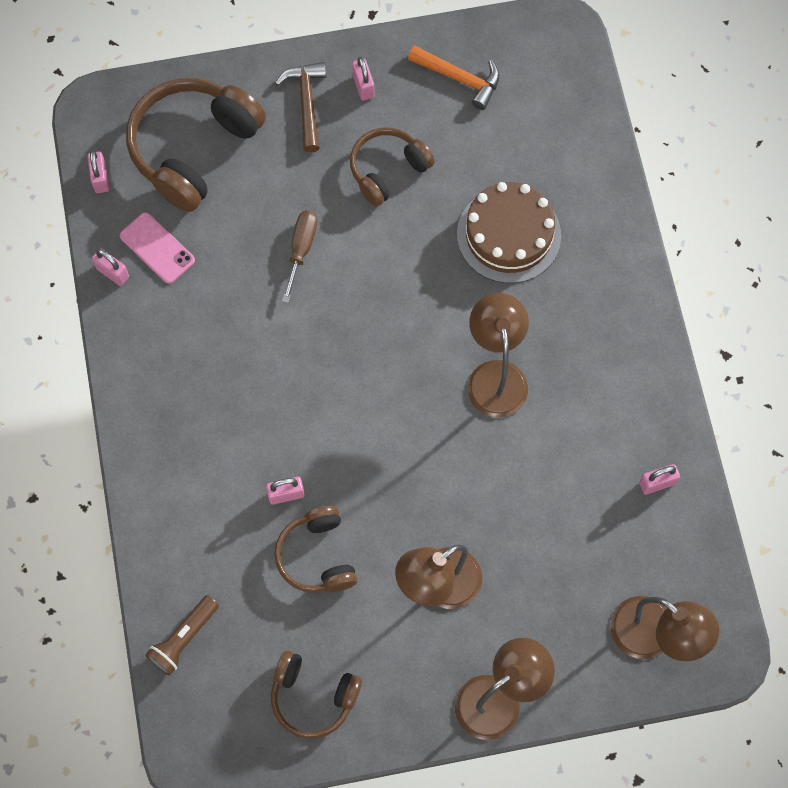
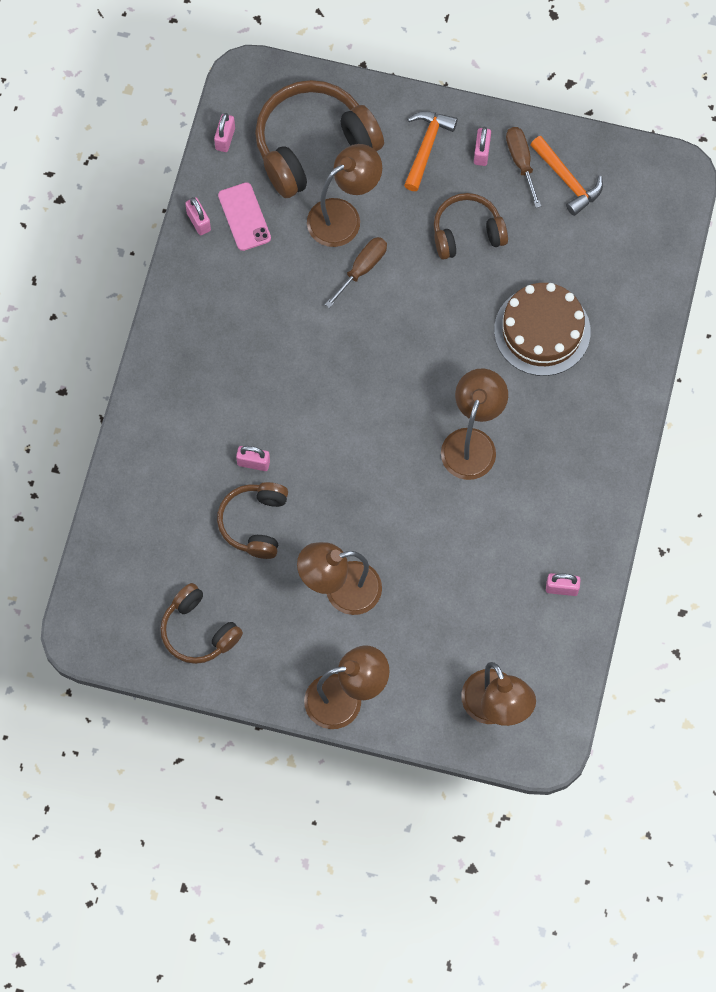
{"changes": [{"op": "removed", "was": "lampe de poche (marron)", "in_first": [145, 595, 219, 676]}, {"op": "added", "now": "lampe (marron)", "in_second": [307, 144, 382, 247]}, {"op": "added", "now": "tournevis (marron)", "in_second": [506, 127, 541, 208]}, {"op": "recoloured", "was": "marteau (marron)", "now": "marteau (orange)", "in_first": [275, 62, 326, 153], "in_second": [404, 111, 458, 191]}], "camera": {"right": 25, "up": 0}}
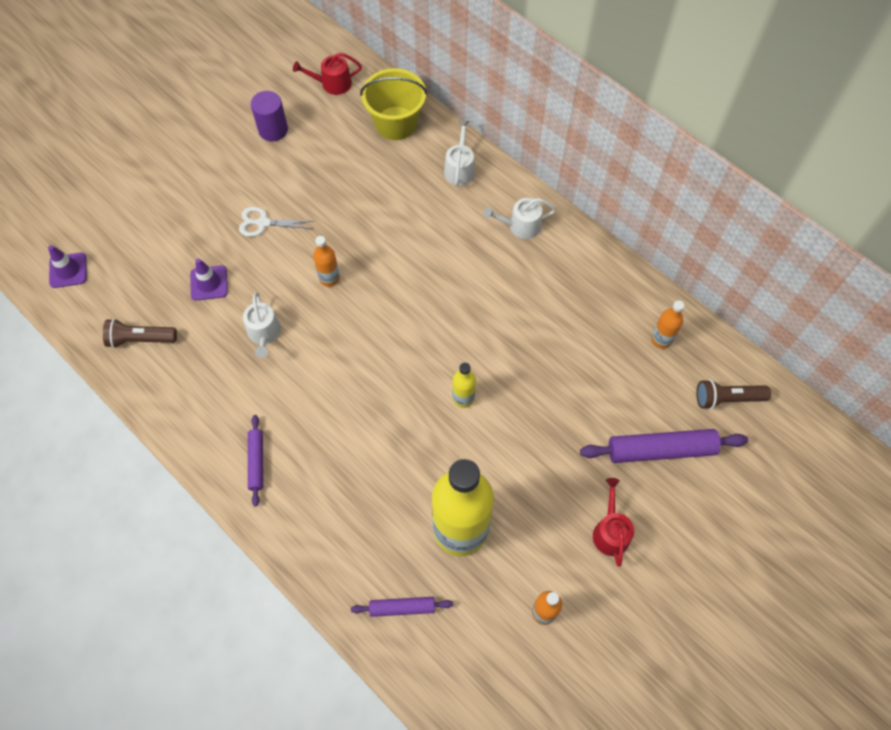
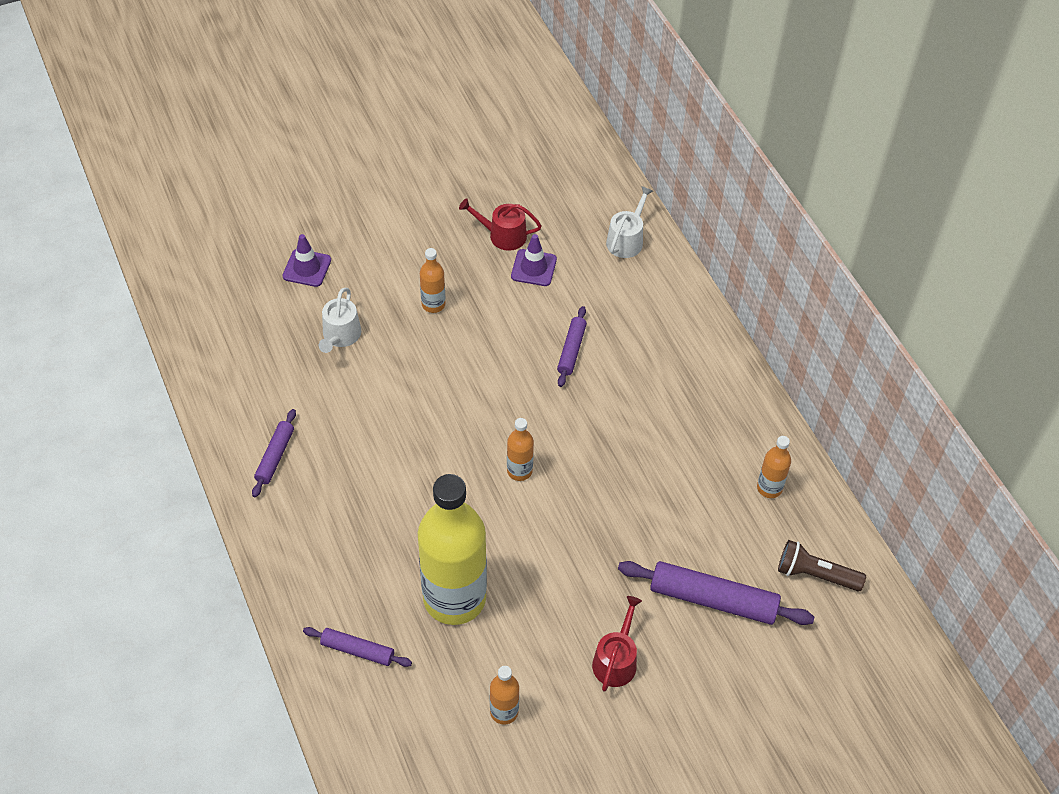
{"changes": [{"op": "removed", "was": "lampe de poche (marron)", "in_first": [103, 319, 177, 348]}, {"op": "removed", "was": "ciseaux (blanc)", "in_first": [239, 207, 313, 237]}, {"op": "removed", "was": "cylindre (violet)", "in_first": [251, 91, 288, 142]}, {"op": "removed", "was": "seau (jaune)", "in_first": [360, 68, 428, 140]}, {"op": "removed", "was": "arrosoir (blanc)", "in_first": [484, 198, 556, 239]}, {"op": "added", "now": "rouleau à pâtisserie (violet)", "in_second": [557, 306, 587, 387]}, {"op": "moved", "was": "cône de chantier (violet)", "in_first": [48, 245, 87, 288], "in_second": [511, 234, 557, 286]}, {"op": "moved", "was": "arrosoir (rouge)", "in_first": [293, 53, 362, 95], "in_second": [459, 198, 542, 251]}, {"op": "recoloured", "was": "bouteille (jaune)", "now": "bouteille (orange)", "in_first": [452, 363, 476, 408], "in_second": [507, 418, 534, 481]}], "camera": {"right": 20, "up": -10}}
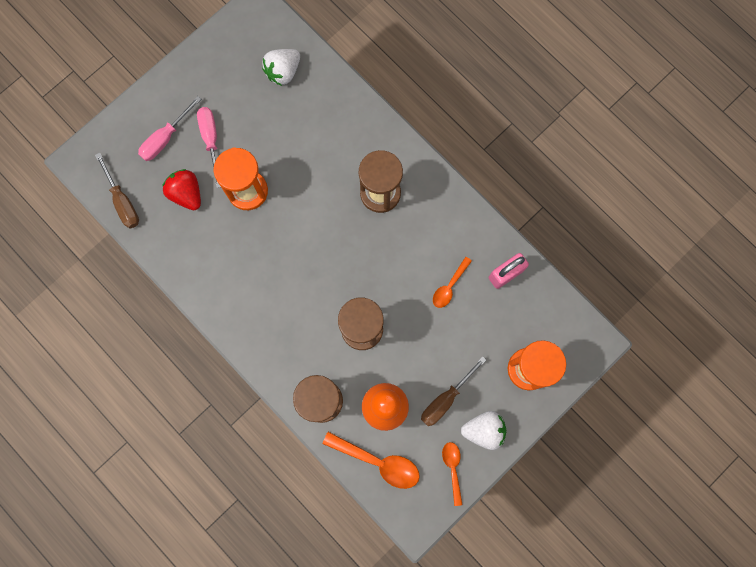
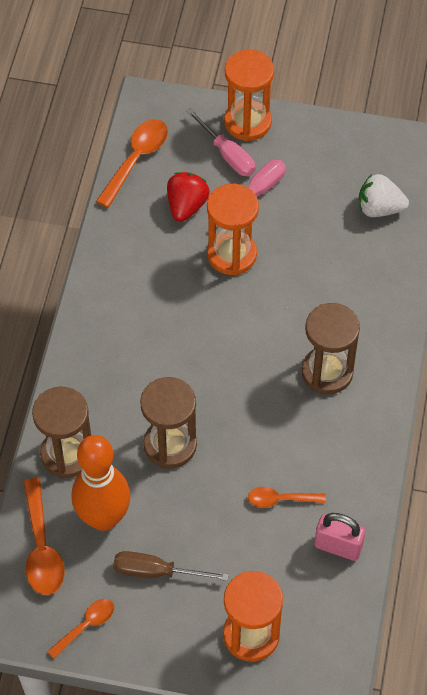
{"changes": [{"op": "removed", "was": "fraise (blanc)", "in_first": [461, 411, 506, 450]}, {"op": "added", "now": "sablier (orange)", "in_second": [224, 50, 274, 141]}, {"op": "replaced", "was": "tournevis (marron)", "now": "cuillère (orange)", "in_first": [95, 153, 139, 228], "in_second": [96, 119, 168, 208]}, {"op": "turned", "was": "tournevis (rose)", "in_first": [138, 96, 201, 161], "in_second": [186, 108, 256, 176], "clockwise": -135}], "camera": {"right": 55, "up": -20}}
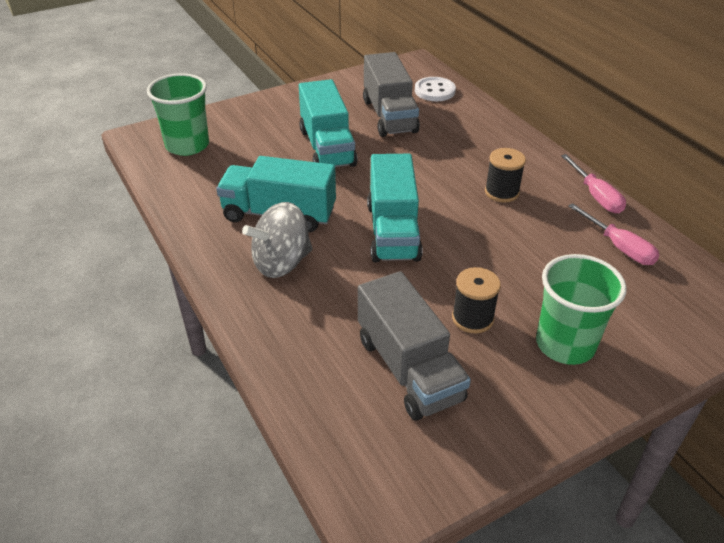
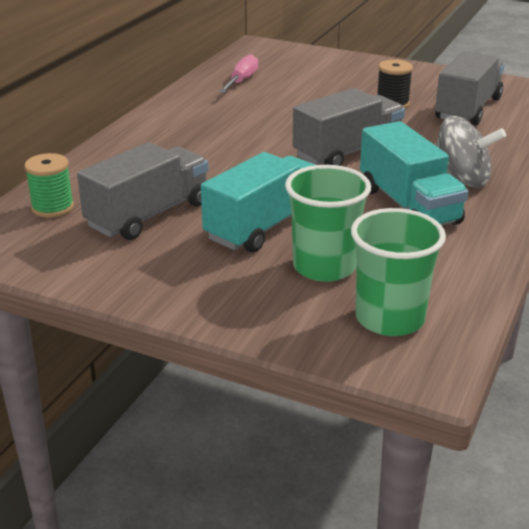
{"changes": [{"op": "removed", "was": "bobine (noir)", "in_first": [485, 148, 526, 202]}, {"op": "removed", "was": "tournevis (rose)", "in_first": [561, 154, 626, 213]}, {"op": "moved", "was": "gobelet (vert)", "in_first": [536, 254, 627, 365], "in_second": [285, 165, 371, 282]}, {"op": "replaced", "was": "bouton (blanc)", "now": "bobine (vert)", "in_first": [415, 77, 456, 101], "in_second": [24, 153, 74, 218]}, {"op": "recoloured", "was": "camion (turquoise)", "now": "camion (gris)", "in_first": [367, 154, 423, 262], "in_second": [293, 88, 405, 166]}], "camera": {"right": -125, "up": -10}}
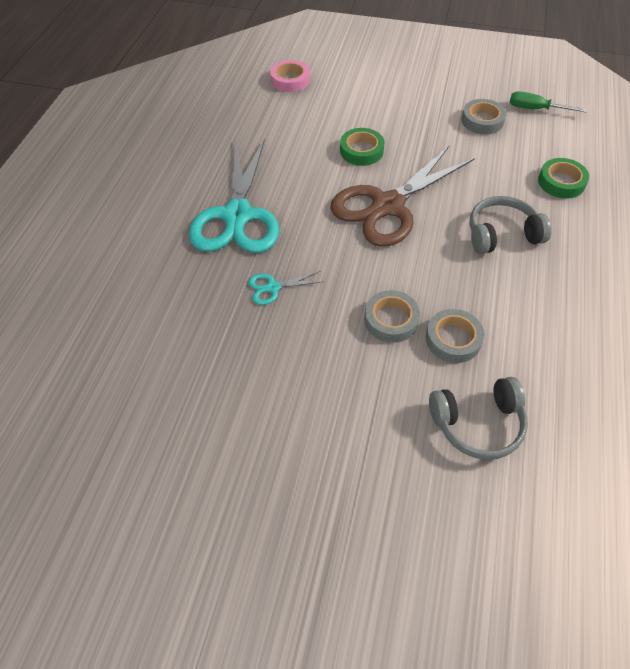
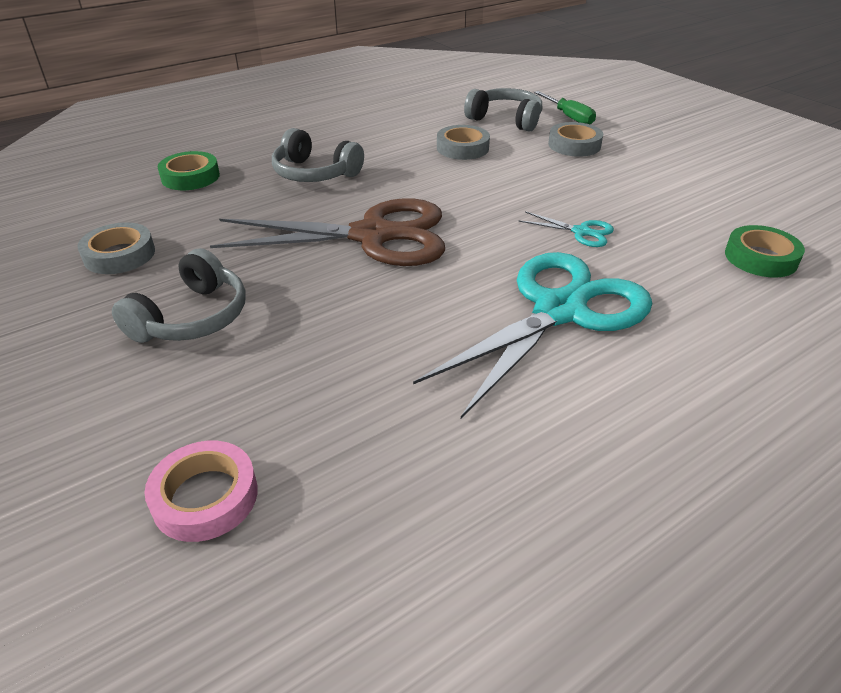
{"changes": [{"op": "added", "now": "casque audio (gris)", "in_second": [112, 248, 246, 343]}, {"op": "moved", "was": "ruban adhésif (vert)", "in_first": [340, 128, 384, 166], "in_second": [725, 225, 805, 277]}, {"op": "moved", "was": "ruban adhésif (gris)", "in_first": [364, 290, 420, 343], "in_second": [548, 122, 603, 157]}, {"op": "moved", "was": "tournevis (vert)", "in_first": [510, 91, 587, 112], "in_second": [534, 91, 596, 124]}], "camera": {"right": -140, "up": -15}}
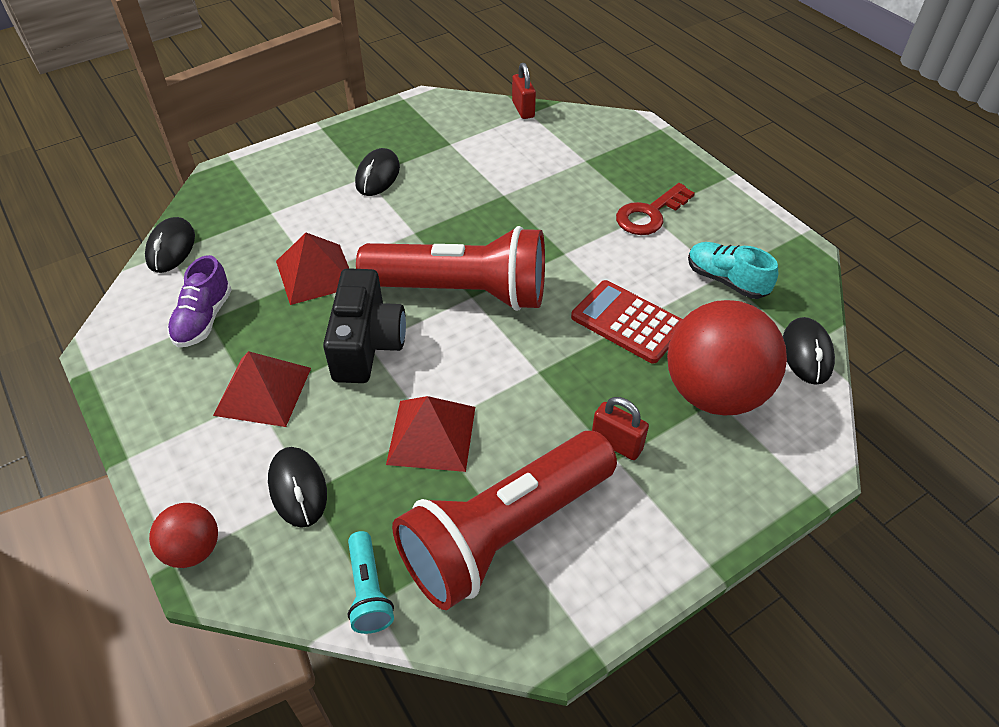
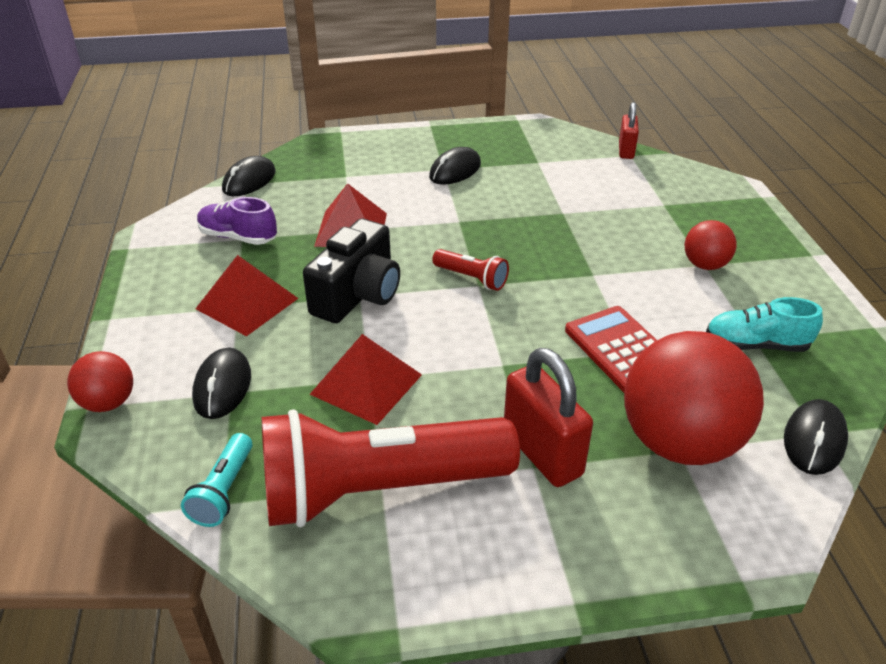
{"changes": [{"op": "replaced", "was": "clé (rouge)", "now": "balle (rouge)", "in_first": [616, 183, 695, 235], "in_second": [685, 220, 737, 270]}, {"op": "turned", "was": "chaussure (violet)", "in_first": [167, 255, 232, 347], "in_second": [197, 197, 277, 245], "clockwise": 75}, {"op": "turned", "was": "chaussure (turquoise)", "in_first": [688, 242, 778, 299], "in_second": [706, 297, 823, 352], "clockwise": -60}, {"op": "resized", "was": "lampe de poche (rouge)", "in_first": [356, 226, 545, 311], "in_second": [432, 249, 509, 291], "ratio": 0.41}, {"op": "resized", "was": "cadenas (rouge)", "in_first": [592, 397, 649, 460], "in_second": [504, 348, 593, 487], "ratio": 1.64}], "camera": {"right": 25, "up": -10}}
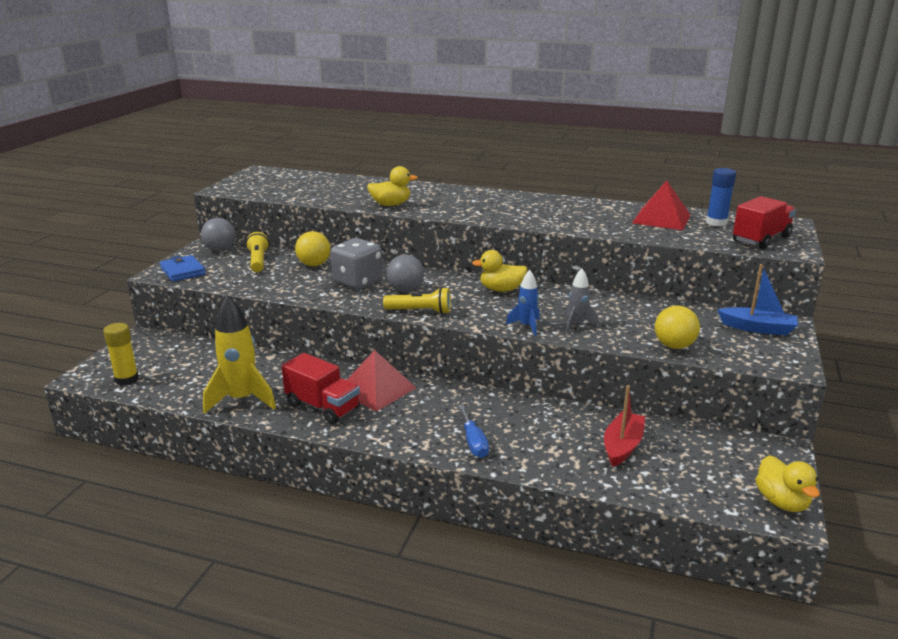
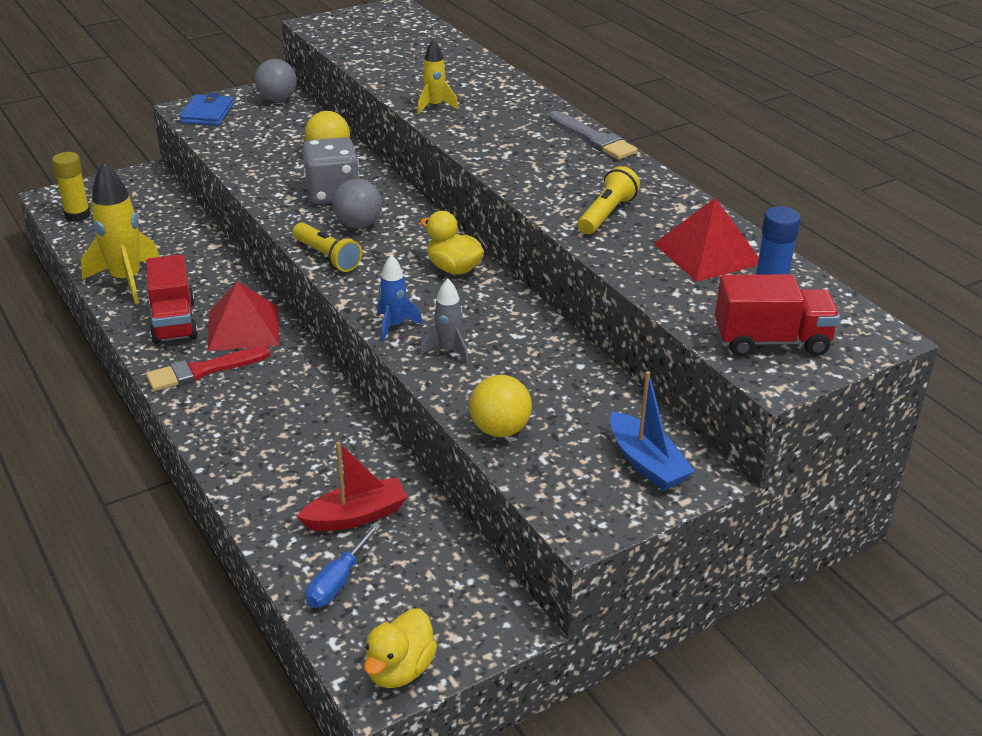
{"changes": [{"op": "added", "now": "pinceau (rouge)", "in_second": [146, 346, 271, 391]}, {"op": "added", "now": "pinceau (gris)", "in_second": [549, 111, 638, 160]}, {"op": "moved", "was": "lampe de poche (jaune)", "in_first": [246, 232, 270, 272], "in_second": [578, 166, 640, 234]}, {"op": "moved", "was": "tournevis (bleu)", "in_first": [458, 405, 489, 458], "in_second": [306, 523, 381, 608]}, {"op": "replaced", "was": "canard (jaune)", "now": "fusée (jaune)", "in_first": [367, 166, 418, 206], "in_second": [417, 39, 458, 115]}], "camera": {"right": 40, "up": 10}}
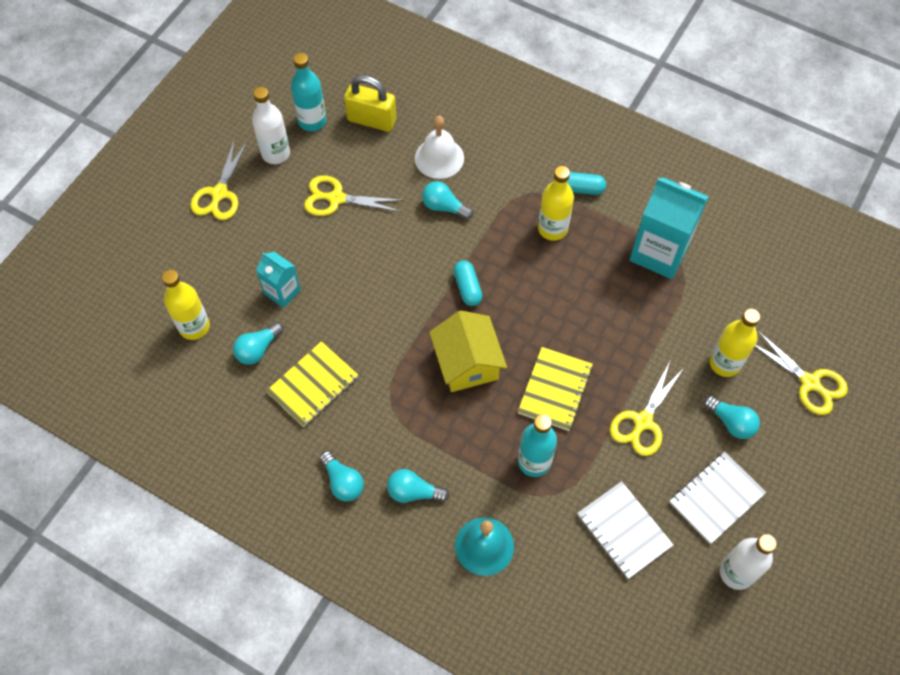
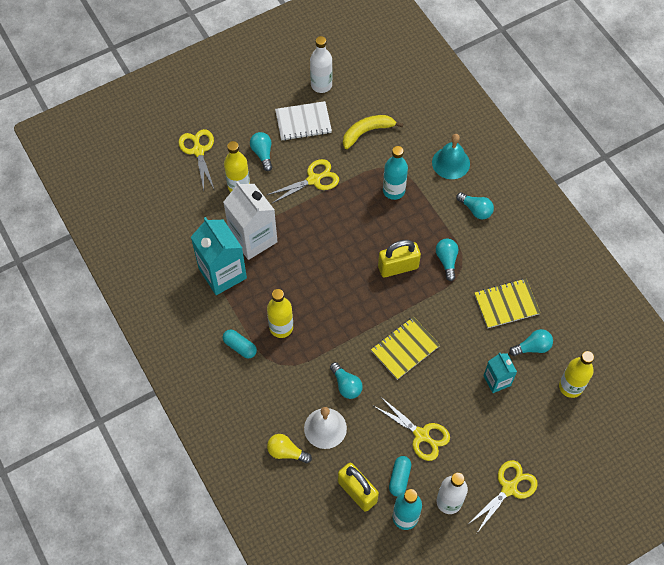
{"changes": [{"op": "added", "now": "brique de lait (blanc)", "in_second": [223, 181, 278, 260]}, {"op": "added", "now": "ampoule (jaune)", "in_second": [267, 434, 312, 463]}, {"op": "moved", "was": "ampoule (turquoise)", "in_first": [320, 451, 364, 502], "in_second": [436, 239, 459, 281]}, {"op": "moved", "was": "gélule (turquoise)", "in_first": [454, 260, 483, 306], "in_second": [389, 456, 411, 497]}, {"op": "moved", "was": "carnet (jaune)", "in_first": [518, 347, 593, 431], "in_second": [371, 317, 440, 380]}, {"op": "replaced", "was": "maison (jaune)", "now": "cadenas (jaune)", "in_first": [429, 310, 507, 392], "in_second": [378, 240, 421, 277]}, {"op": "replaced", "was": "carnet (blanc)", "now": "banane (jaune)", "in_first": [577, 481, 673, 579], "in_second": [343, 115, 403, 149]}], "camera": {"right": -150, "up": 0}}
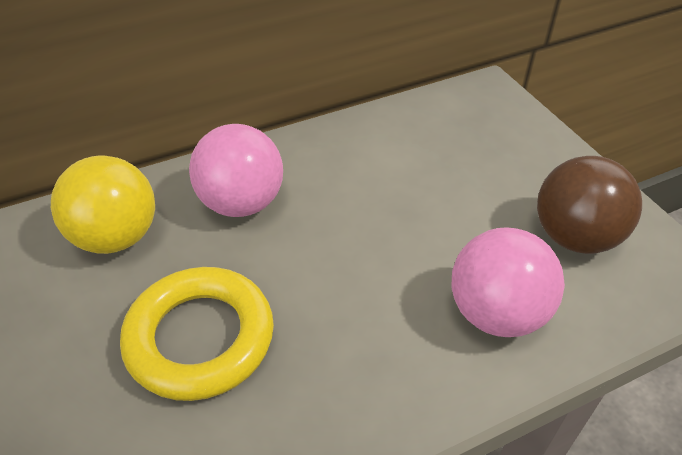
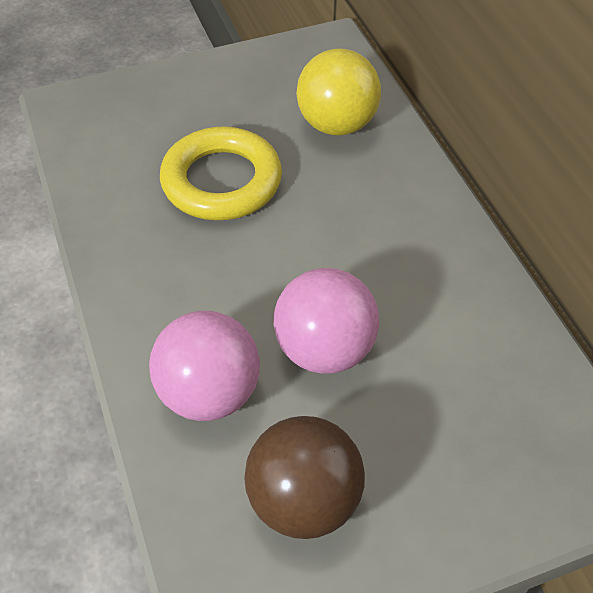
{"changes": [{"op": "moved", "was": "balle (rose)", "in_first": [189, 124, 283, 217], "in_second": [273, 268, 379, 374]}], "camera": {"right": 95, "up": 5}}
